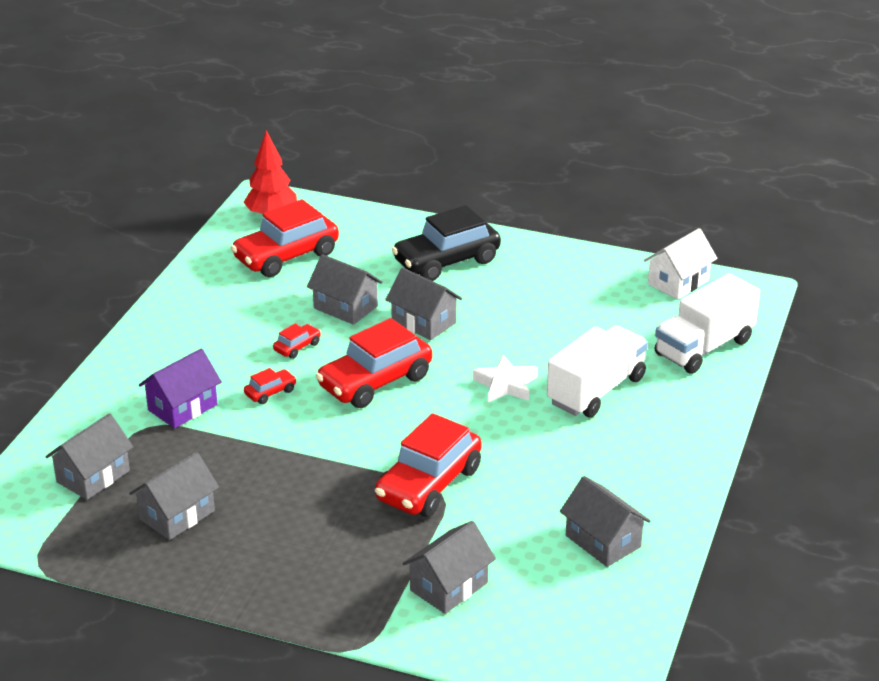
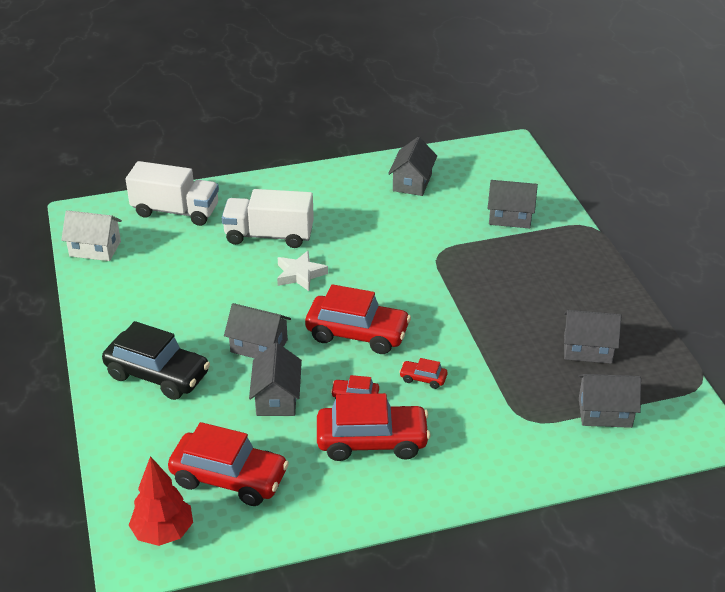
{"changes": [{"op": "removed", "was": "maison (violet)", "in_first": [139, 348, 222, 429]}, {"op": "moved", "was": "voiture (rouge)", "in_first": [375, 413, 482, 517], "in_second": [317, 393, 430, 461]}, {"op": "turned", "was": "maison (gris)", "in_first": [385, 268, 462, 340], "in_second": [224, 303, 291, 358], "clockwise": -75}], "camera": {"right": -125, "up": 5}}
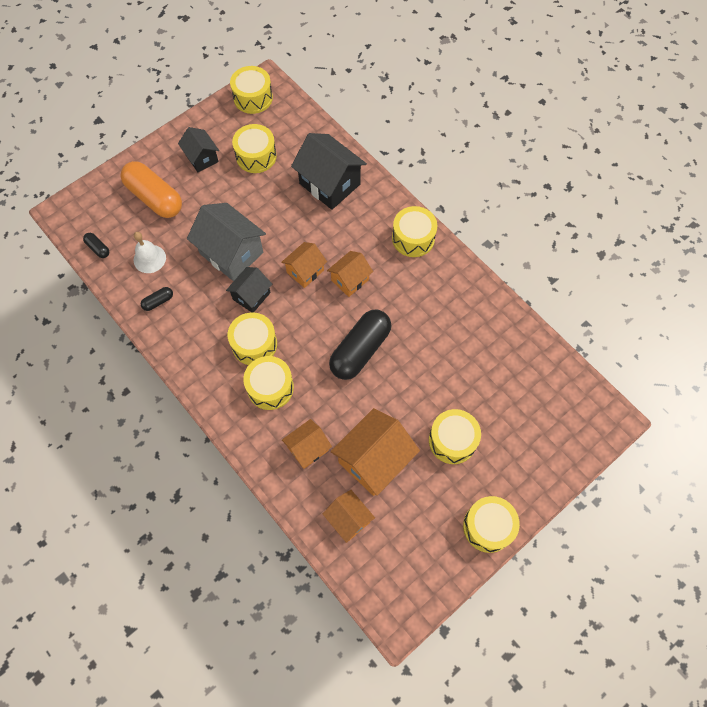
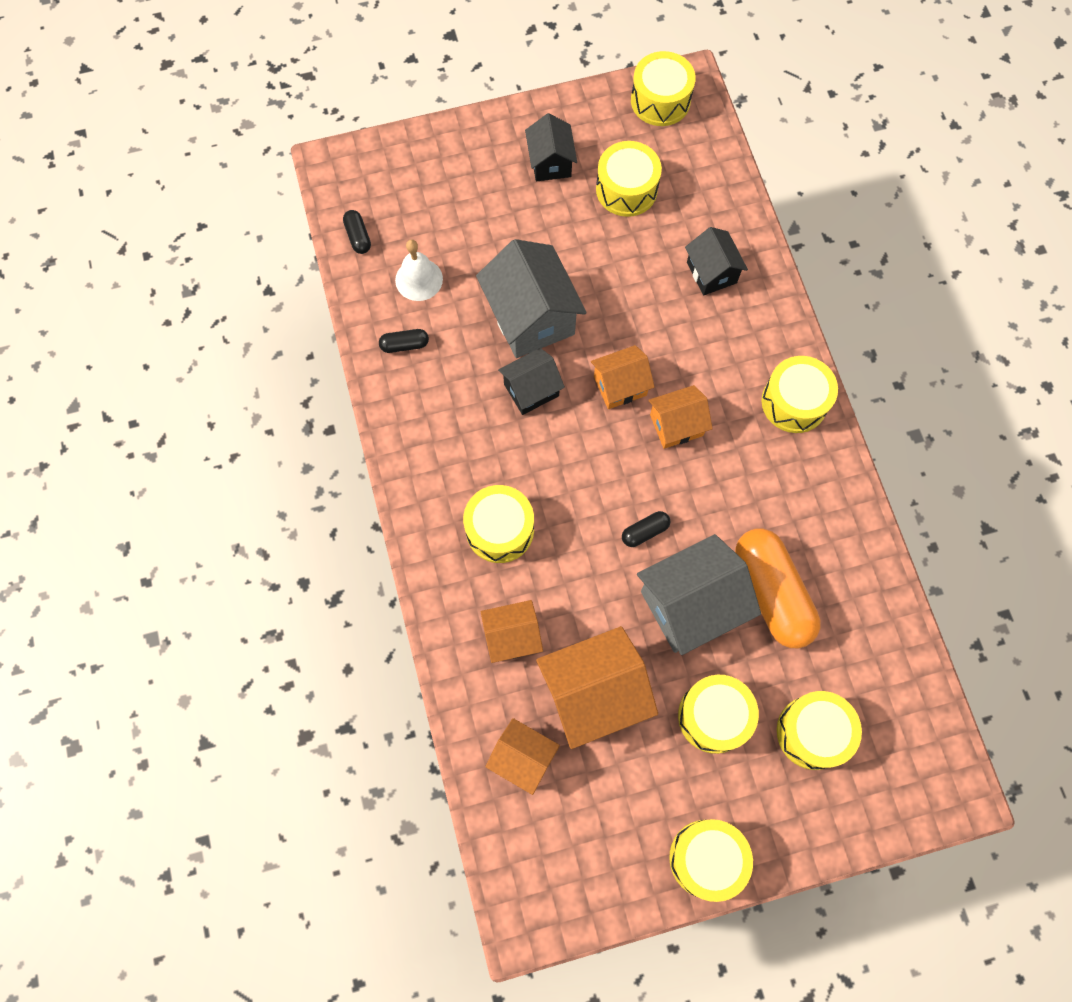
{"changes": [{"op": "added", "now": "maison (gris)", "in_second": [637, 534, 761, 655]}, {"op": "moved", "was": "gélule (orange)", "in_first": [120, 161, 182, 218], "in_second": [735, 529, 821, 648]}, {"op": "moved", "was": "tambour (jaune)", "in_first": [228, 312, 277, 365], "in_second": [777, 691, 862, 770]}, {"op": "turned", "was": "maison (orange)", "in_first": [323, 490, 375, 543], "in_second": [485, 718, 560, 795], "clockwise": -45}, {"op": "resized", "was": "maison (noir)", "in_first": [291, 133, 367, 210], "in_second": [685, 227, 748, 295], "ratio": 0.58}, {"op": "resized", "was": "gélule (noir)", "in_first": [329, 310, 391, 380], "in_second": [622, 511, 670, 547], "ratio": 0.43}], "camera": {"right": 25, "up": 5}}
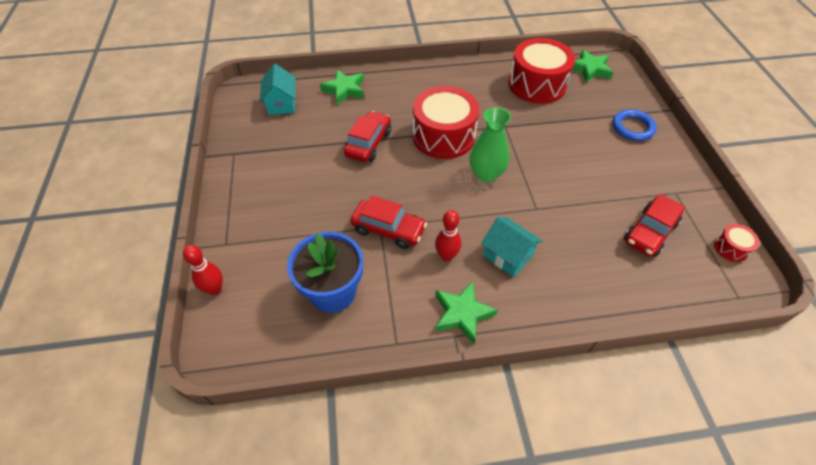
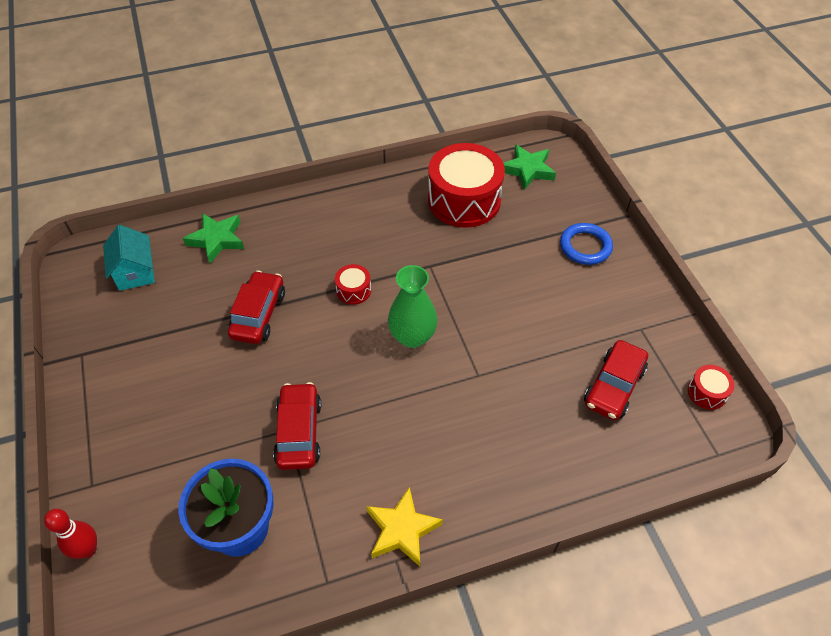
{"changes": [{"op": "removed", "was": "quille (rouge)", "in_first": [435, 210, 461, 261]}, {"op": "removed", "was": "maison (turquoise)", "in_first": [481, 217, 542, 277]}, {"op": "recoloured", "was": "étoile (vert)", "now": "étoile (jaune)", "in_first": [435, 281, 498, 344], "in_second": [366, 487, 443, 566]}, {"op": "turned", "was": "voiture (rouge)", "in_first": [351, 195, 427, 249], "in_second": [273, 382, 321, 470], "clockwise": -105}, {"op": "resized", "was": "tambour (rouge)", "in_first": [413, 86, 479, 159], "in_second": [335, 264, 371, 305], "ratio": 0.43}], "camera": {"right": -10, "up": 0}}
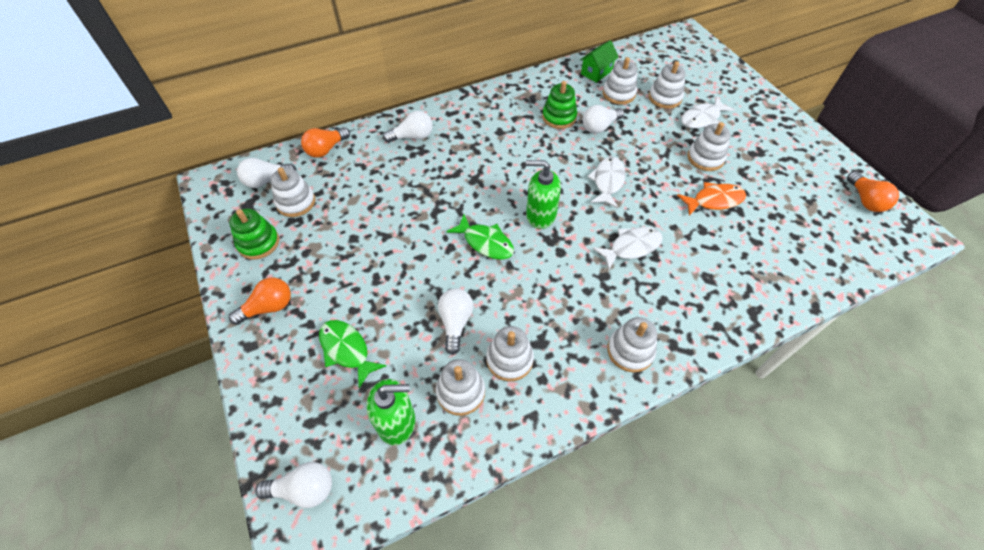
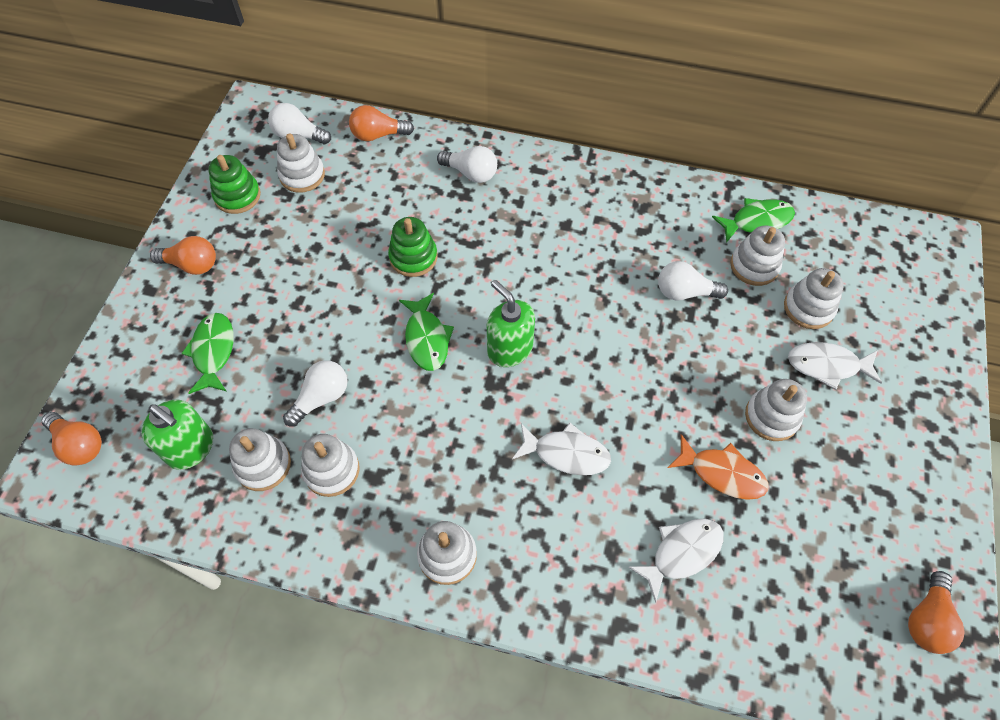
{"changes": [{"op": "moved", "was": "jouet à empiler (vert)", "in_first": [542, 81, 577, 129], "in_second": [388, 217, 437, 277]}, {"op": "moved", "was": "poisson (blanc)", "in_first": [587, 157, 626, 208], "in_second": [628, 518, 724, 603]}, {"op": "replaced", "was": "maison (vert)", "now": "poisson (vert)", "in_first": [580, 40, 619, 83], "in_second": [712, 198, 795, 243]}, {"op": "recoloured", "was": "ampoule (blanc)", "now": "ampoule (orange)", "in_first": [255, 462, 332, 508], "in_second": [42, 412, 102, 466]}], "camera": {"right": 40, "up": 5}}
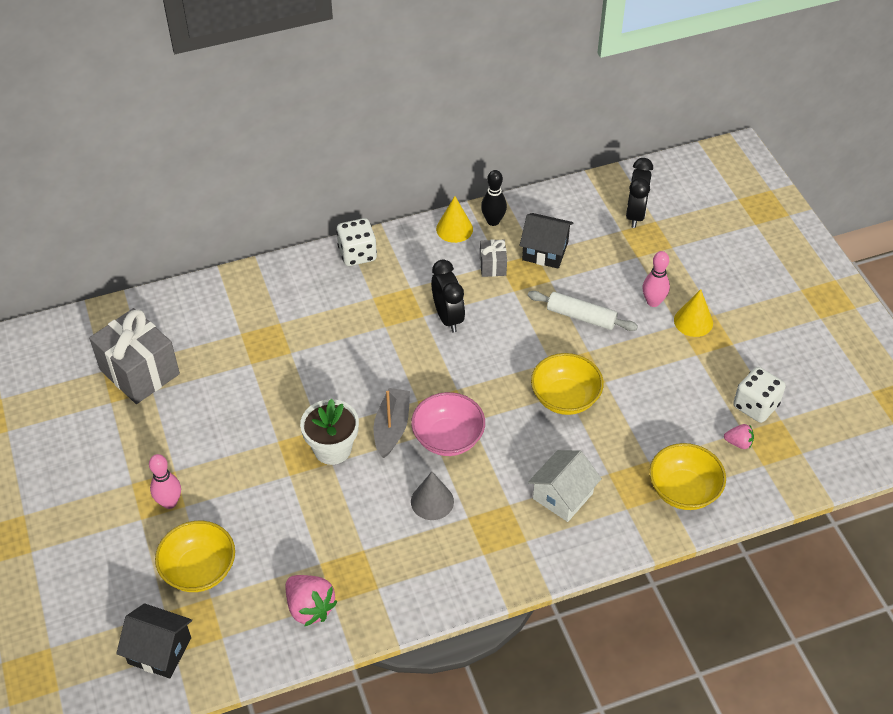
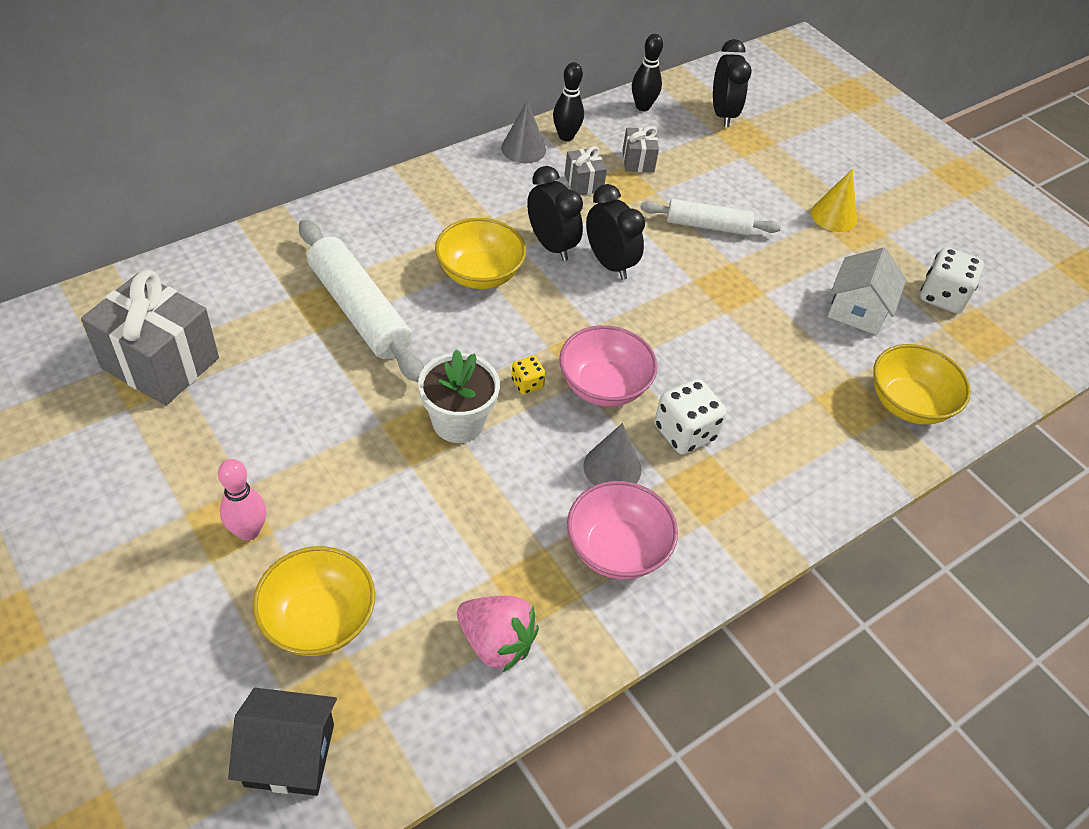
{"changes": [{"op": "removed", "was": "quille (rose)", "in_first": [643, 251, 670, 307]}, {"op": "removed", "was": "fraise (rose)", "in_first": [724, 424, 754, 449]}, {"op": "added", "now": "rouleau à pâtisserie (blanc)", "in_second": [299, 219, 424, 382]}, {"op": "added", "now": "bol (rose)", "in_second": [567, 481, 678, 579]}, {"op": "added", "now": "réveil (noir)", "in_second": [586, 184, 645, 280]}, {"op": "added", "now": "quille (noir)", "in_second": [632, 34, 663, 111]}, {"op": "moved", "was": "dé (blanc)", "in_first": [336, 218, 377, 266], "in_second": [654, 379, 727, 455]}, {"op": "moved", "was": "maison (blanc)", "in_first": [528, 450, 602, 522], "in_second": [827, 247, 907, 335]}, {"op": "moved", "was": "bol (jaune)", "in_first": [531, 353, 604, 415], "in_second": [435, 218, 526, 289]}, {"op": "replaced", "was": "bateau (gris)", "now": "dé (jaune)", "in_first": [374, 388, 410, 458], "in_second": [511, 356, 546, 394]}, {"op": "replaced", "was": "maison (noir)", "now": "cadeau (gris)", "in_first": [519, 213, 574, 269], "in_second": [622, 126, 659, 172]}, {"op": "recoloured", "was": "cône (jaune)", "now": "cône (gris)", "in_first": [436, 196, 473, 243], "in_second": [501, 100, 546, 163]}], "camera": {"right": -20, "up": 0}}
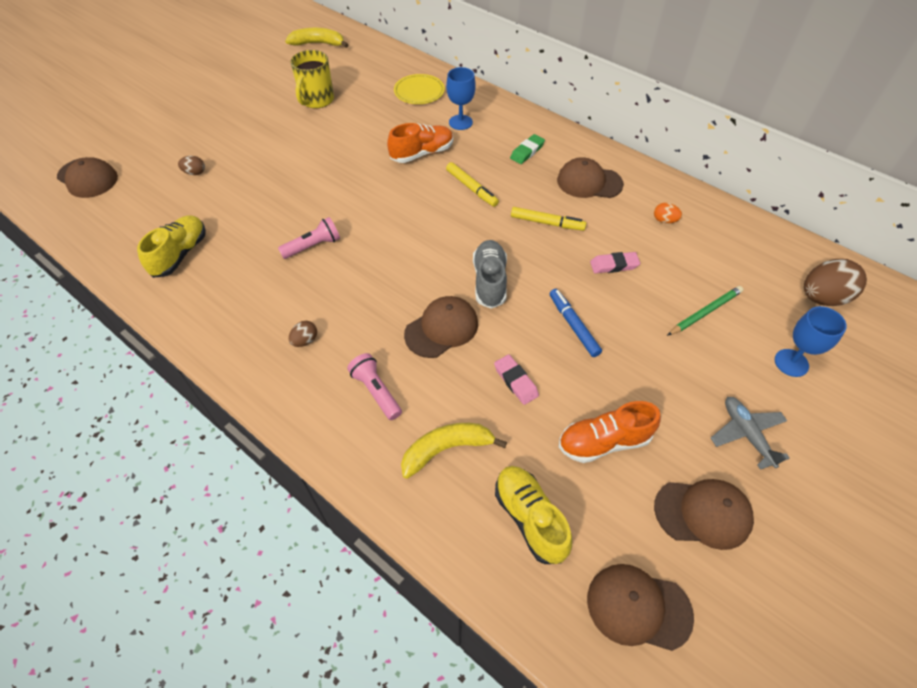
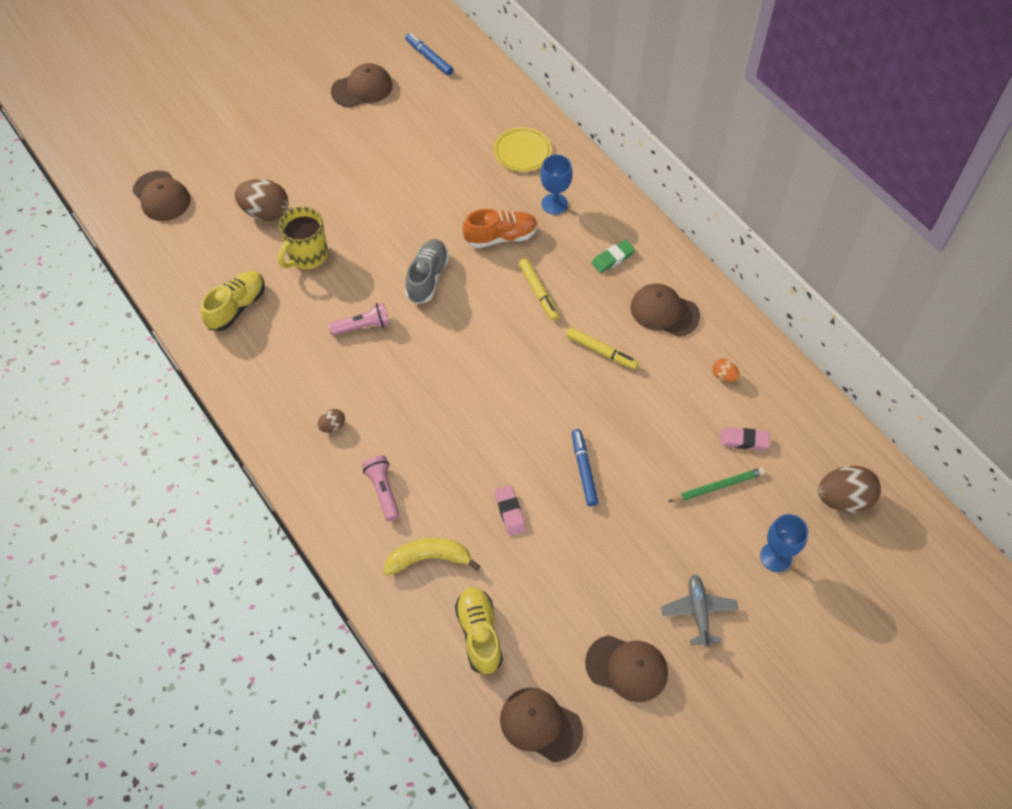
{"changes": [{"op": "removed", "was": "chaussure (orange)", "in_first": [559, 401, 661, 463]}, {"op": "moved", "was": "tasse (jaune)", "in_first": [290, 50, 334, 108], "in_second": [278, 207, 328, 269]}, {"op": "moved", "was": "casquette (marron)", "in_first": [404, 296, 478, 358], "in_second": [331, 63, 393, 107]}, {"op": "moved", "was": "chaussure (gris)", "in_first": [473, 240, 507, 309], "in_second": [405, 239, 449, 304]}, {"op": "moved", "was": "gomme (rose)", "in_first": [590, 252, 640, 273], "in_second": [720, 427, 770, 450]}, {"op": "replaced", "was": "banane (jaune)", "now": "feutre (bleu)", "in_first": [285, 28, 348, 48], "in_second": [405, 33, 453, 76]}, {"op": "resized", "was": "œuf (marron)", "in_first": [178, 156, 205, 175], "in_second": [235, 179, 289, 221], "ratio": 2.06}], "camera": {"right": 15, "up": 5}}
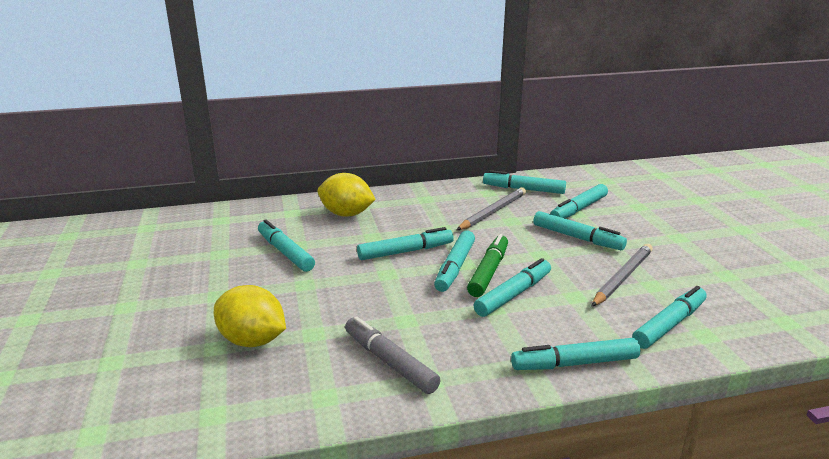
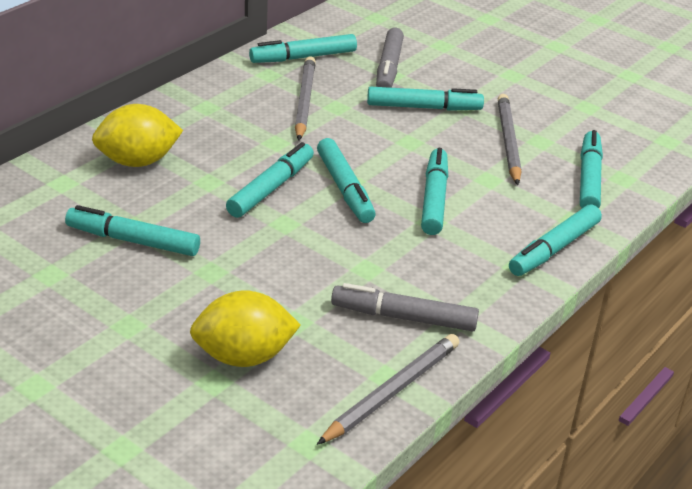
{"changes": [{"op": "removed", "was": "feutre (vert)", "in_first": [467, 234, 508, 297]}, {"op": "added", "now": "crayon (gris)", "in_second": [317, 334, 460, 445]}, {"op": "recoloured", "was": "feutre (turquoise)", "now": "feutre (gris)", "in_first": [550, 184, 608, 218], "in_second": [376, 27, 404, 88]}], "camera": {"right": -40, "up": 10}}
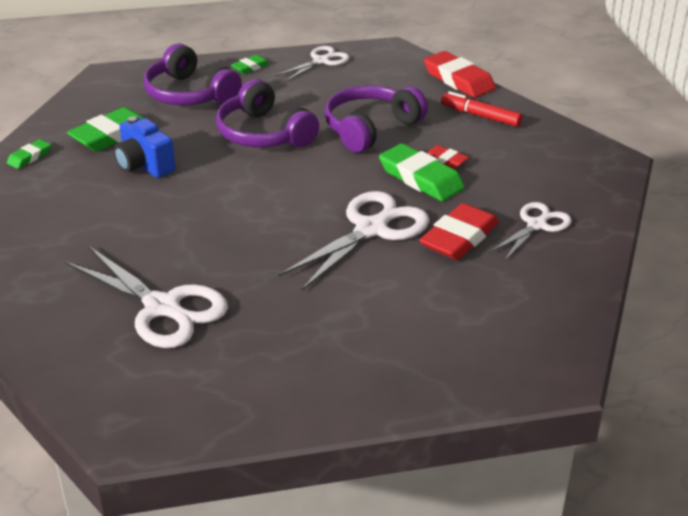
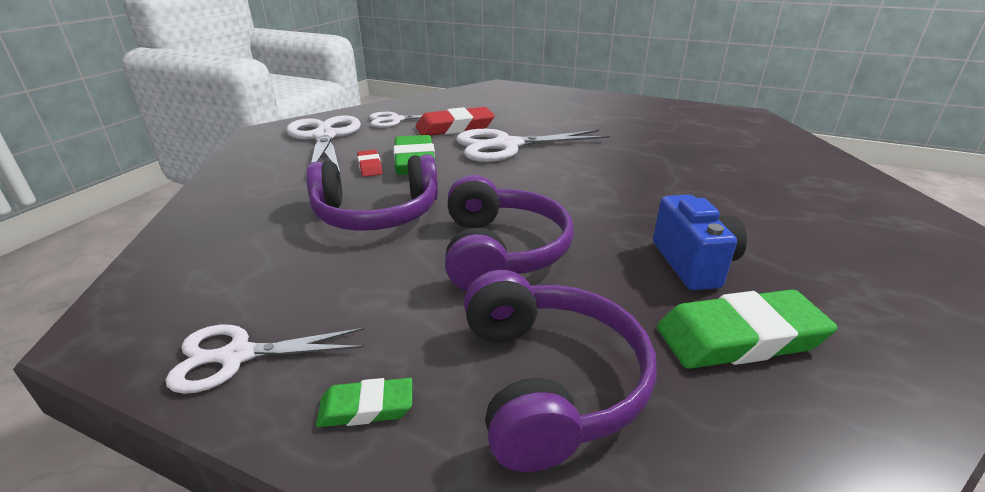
{"changes": [{"op": "removed", "was": "gomme (vert)", "in_first": [7, 139, 51, 169]}, {"op": "removed", "was": "gomme (rouge)", "in_first": [424, 51, 496, 98]}, {"op": "removed", "was": "feutre (rouge)", "in_first": [441, 91, 522, 127]}, {"op": "moved", "was": "ciseaux (blanc)", "in_first": [65, 246, 228, 348], "in_second": [286, 115, 361, 173]}], "camera": {"right": -145, "up": -5}}
